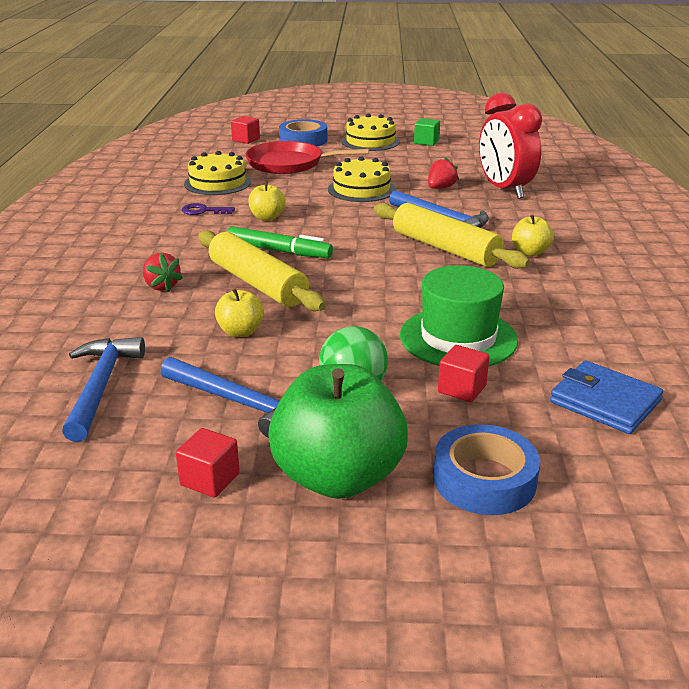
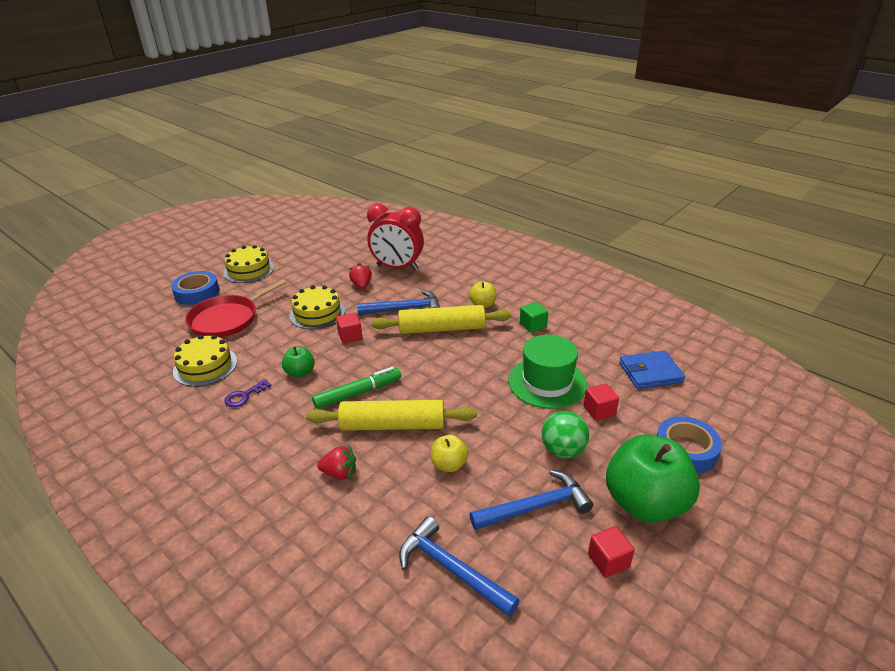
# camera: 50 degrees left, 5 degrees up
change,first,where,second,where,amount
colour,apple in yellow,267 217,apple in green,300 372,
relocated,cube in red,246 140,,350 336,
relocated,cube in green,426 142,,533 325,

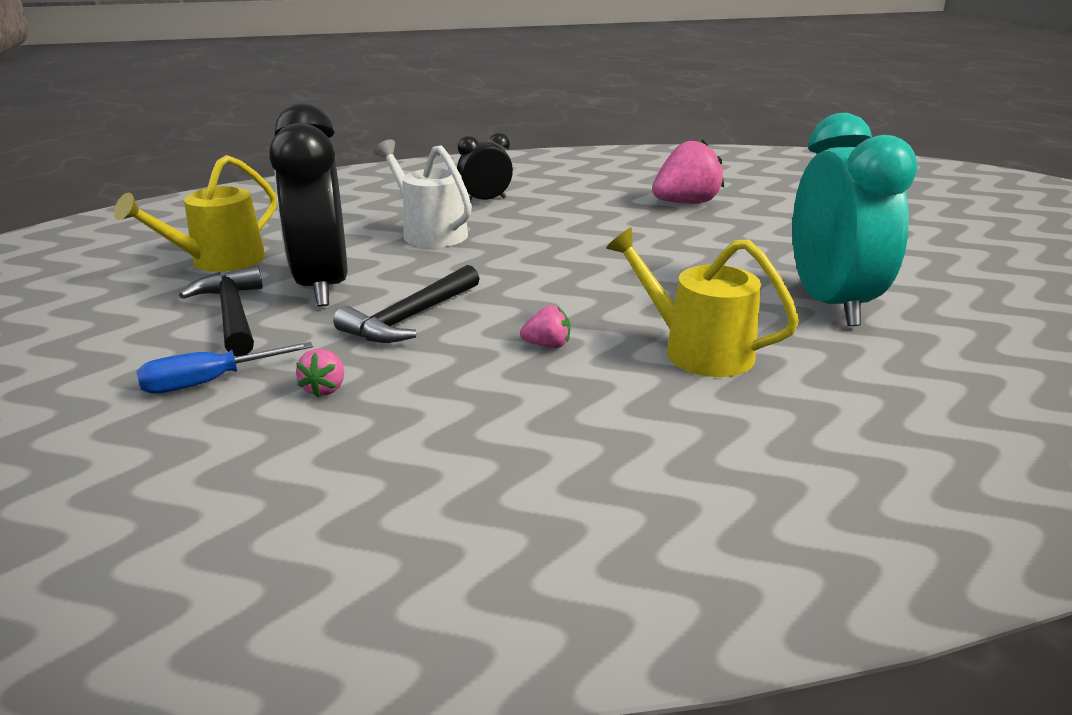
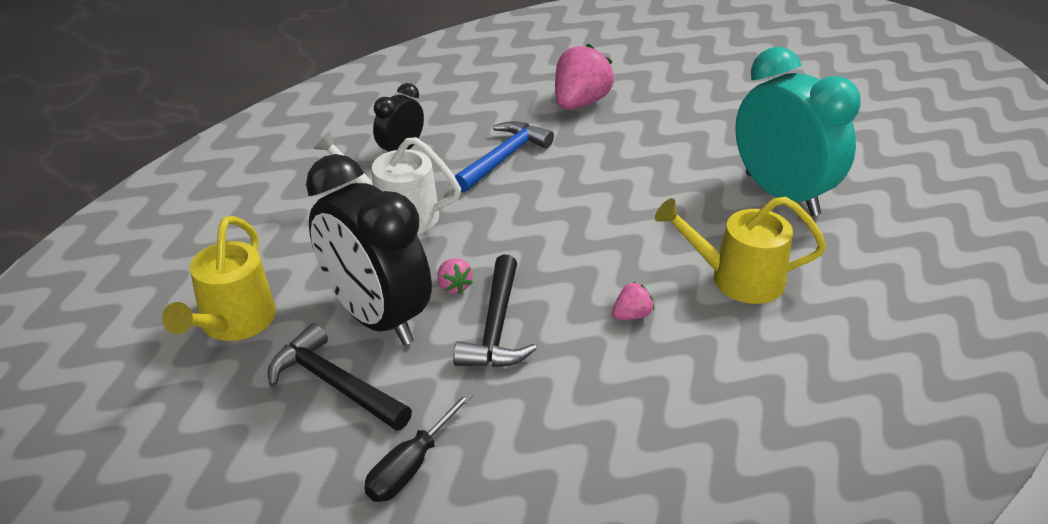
# camera: 30 degrees left, 10 degrees up
change,first,where,second,where,amount
colour,screwdriver in blue,208 382,screwdriver in black,410 467,
relocated,strawberry in pink,325 389,,454 286,
appeared,,,hammer in blue,503 158,

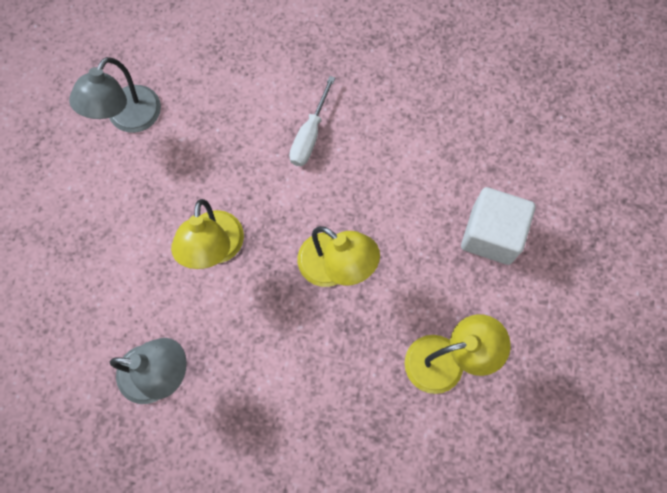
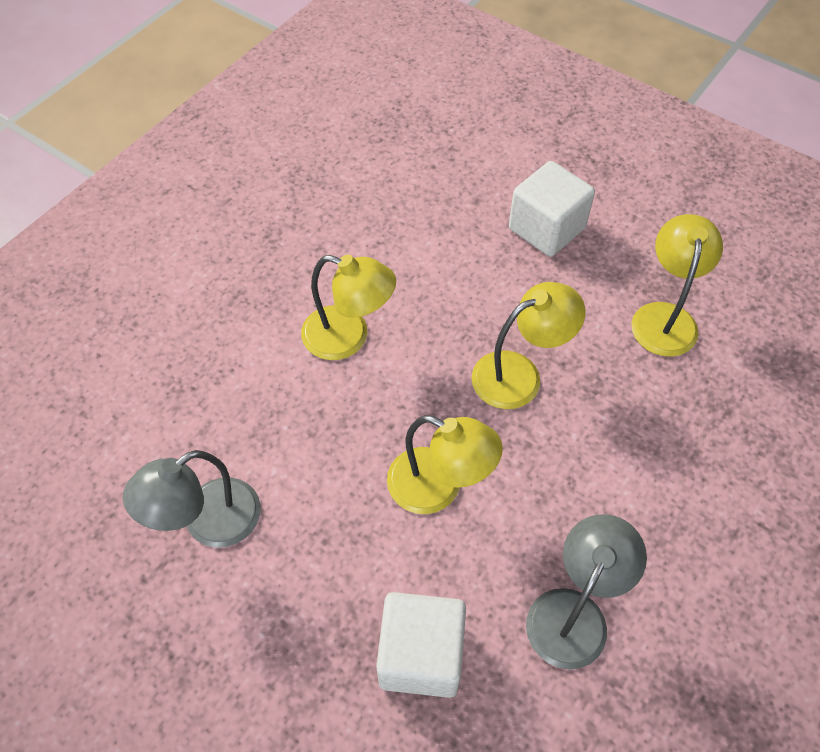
# camera: 65 degrees left, 15 degrees down
change,first,where,second,where,amount
spun,lamp in grey,128 119,,208 523,90 degrees clockwise
exchanged,screwdriver in white,310 135,lamp in yellow,348 337,
appeared,,,cube in white,421 655,

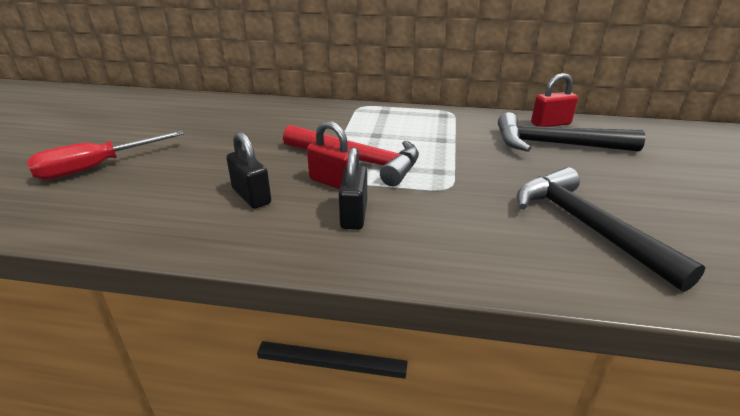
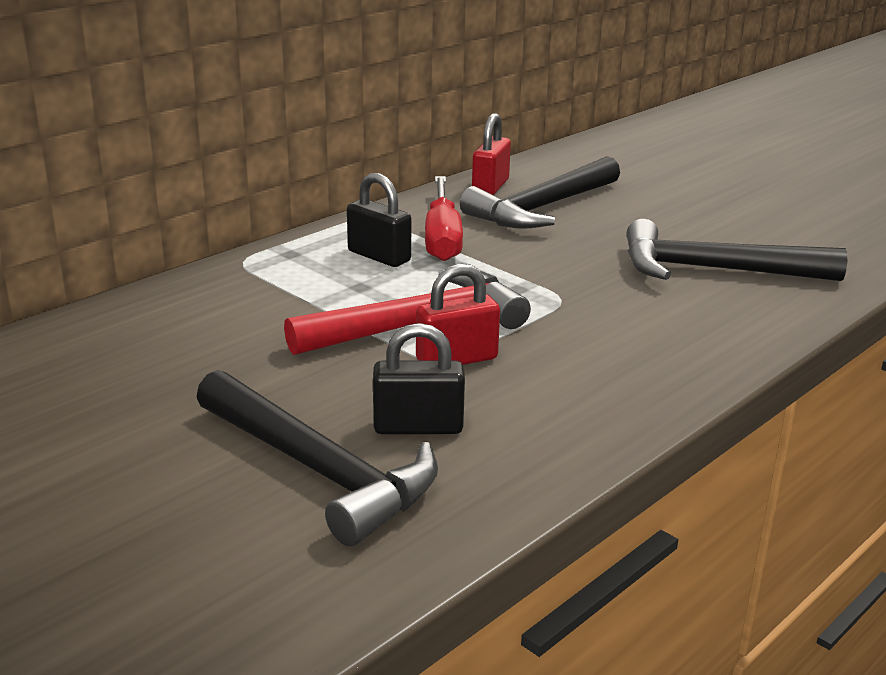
# camera: 55 degrees left, 5 degrees down
change,first,where,second,where,amount
appeared,,,hammer in black,320 470,
relocated,padlock in black,354 215,,379 256,
relocated,screwdriver in red,96 167,,442 237,

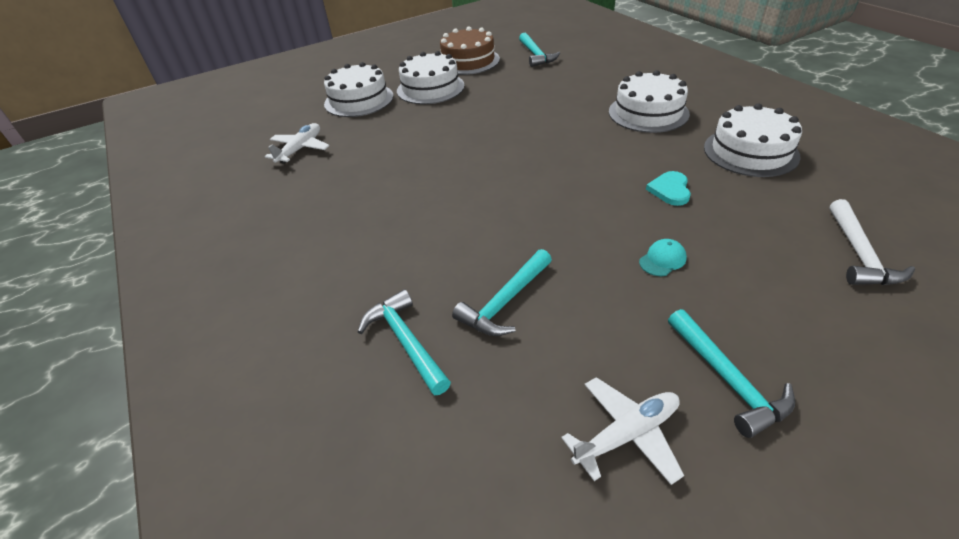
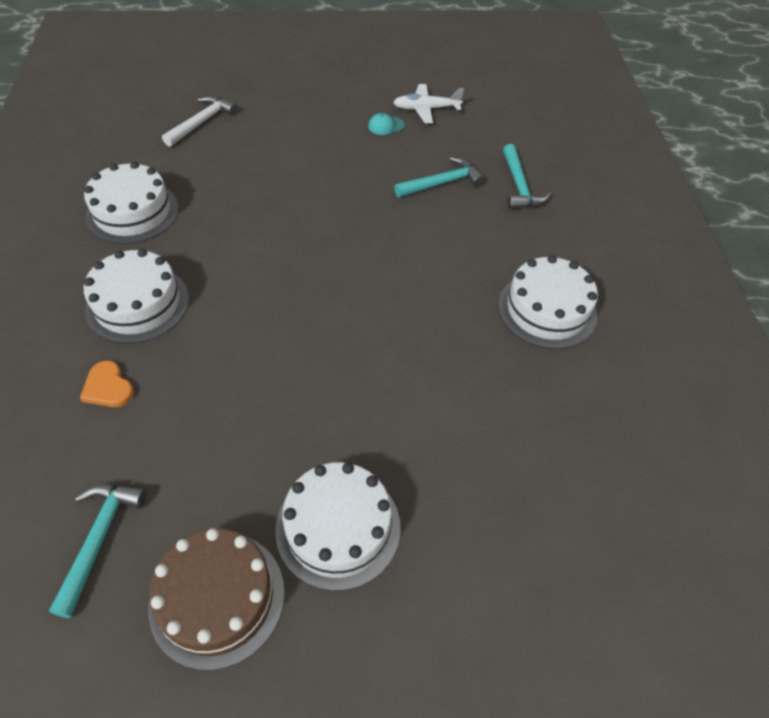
# camera: 160 degrees left, 10 degrees up
change,first,where,second,where,amount
appeared,,,heart in orange,108 387,
relocated,cap in turquoise,662 260,,386 126,
relocated,cake in white,359 100,,547 309,
missing,plane in white,300 149,,,
missing,heart in turquoise,670 190,,,
missing,hammer in turquoise,728 380,,,

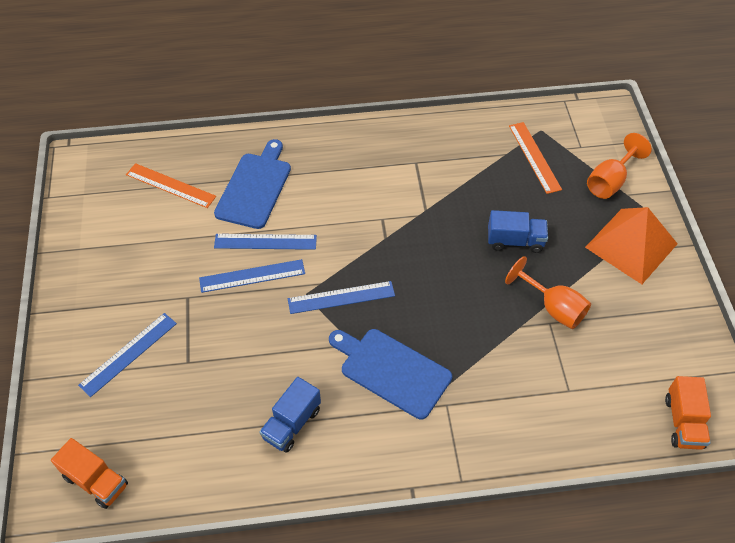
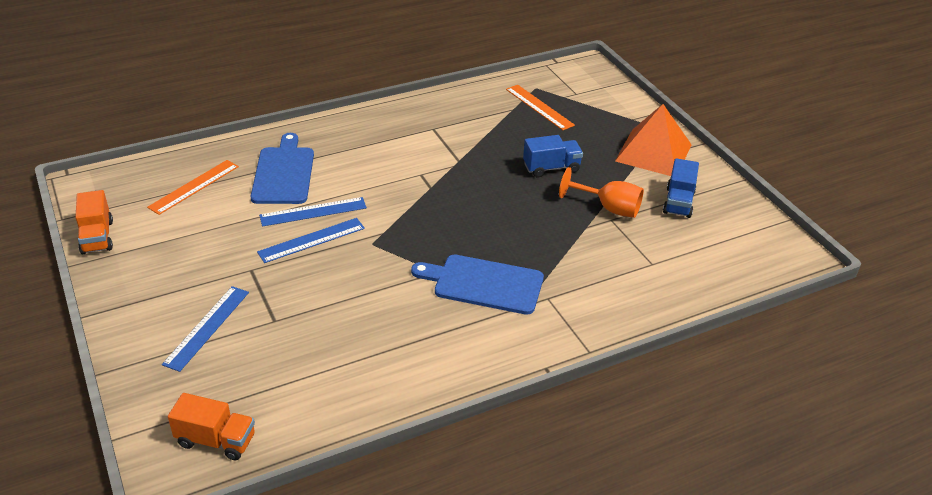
# camera: 20 degrees left, 15 degrees down
change,first,where,second,where,amount
relocated,truck in orange,683 422,,97 237,
spun,ruler in orange,170 185,,194 187,60 degrees counterclockwise
relocated,truck in blue,292 424,,678 202,
missing,ruler in blue,341 297,,,
missing,goblet in orange,610 181,,,

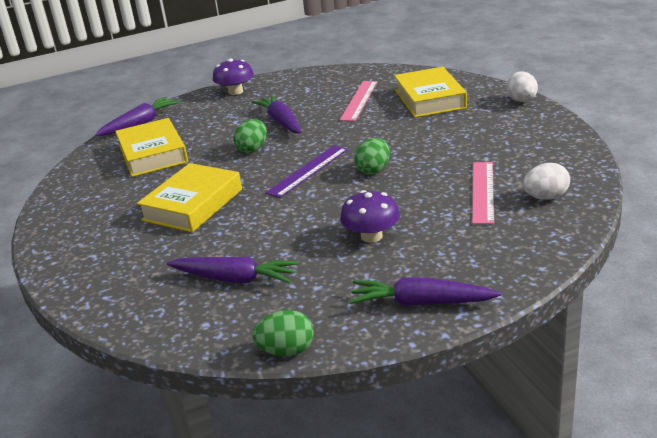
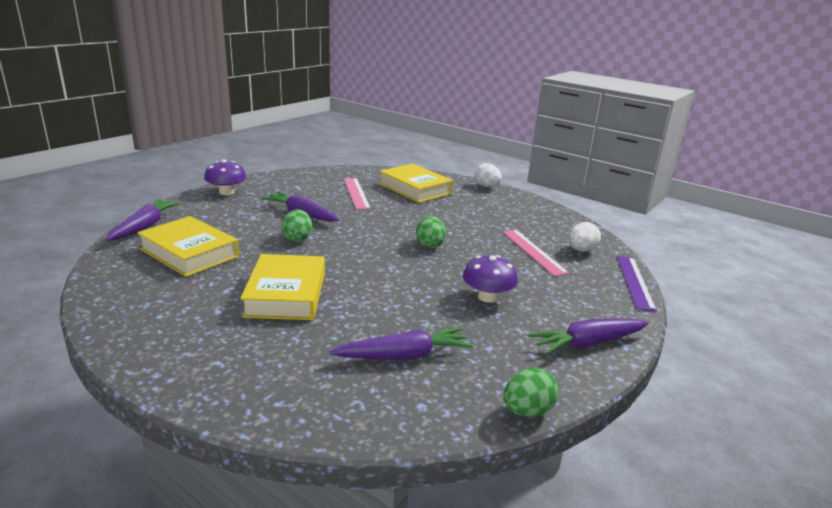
# camera: 35 degrees left, 5 degrees down
change,first,where,second,where,amount
relocated,ruler in purple,308 170,,634 282,

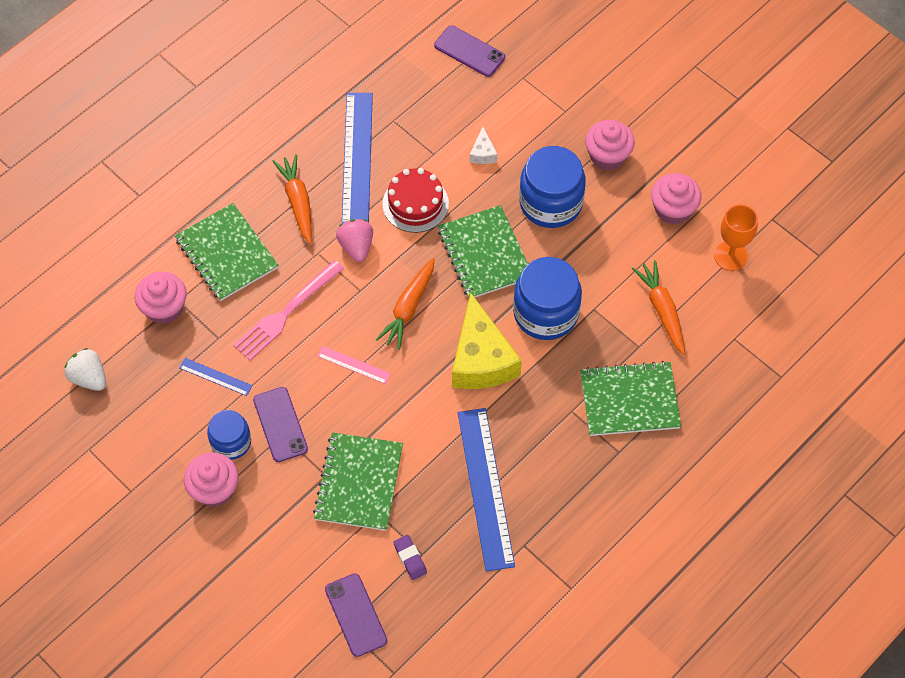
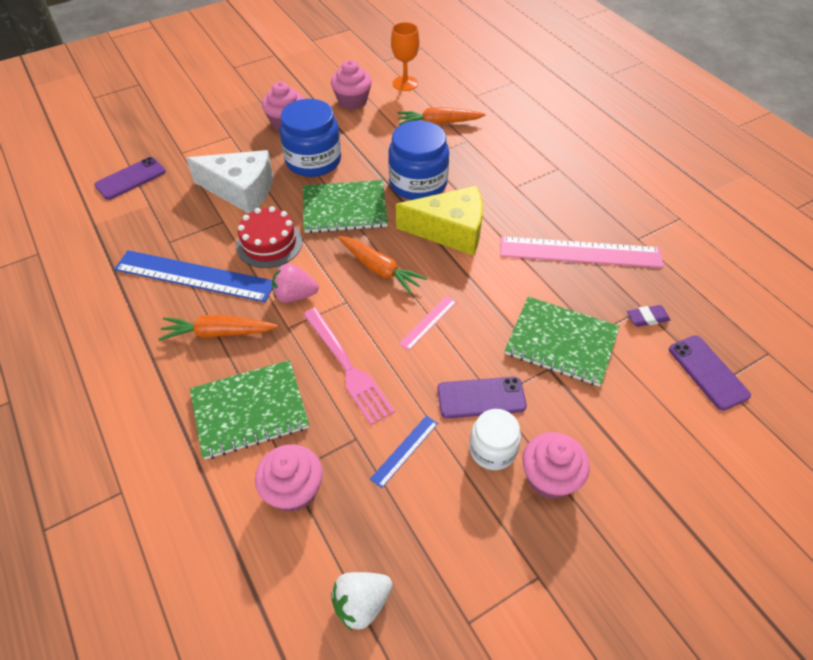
# camera: 75 degrees left, 10 degrees down
change,first,where,second,where,amount
size,cheese in white,483 153,,241 190,x2.36
colour,jar in blue,231 442,jar in white,492 449,
colour,ruler in blue,485 488,ruler in pink,580 252,
spun,phone in purple,355 615,,707 372,75 degrees clockwise
missing,notebook in green,629 400,,,

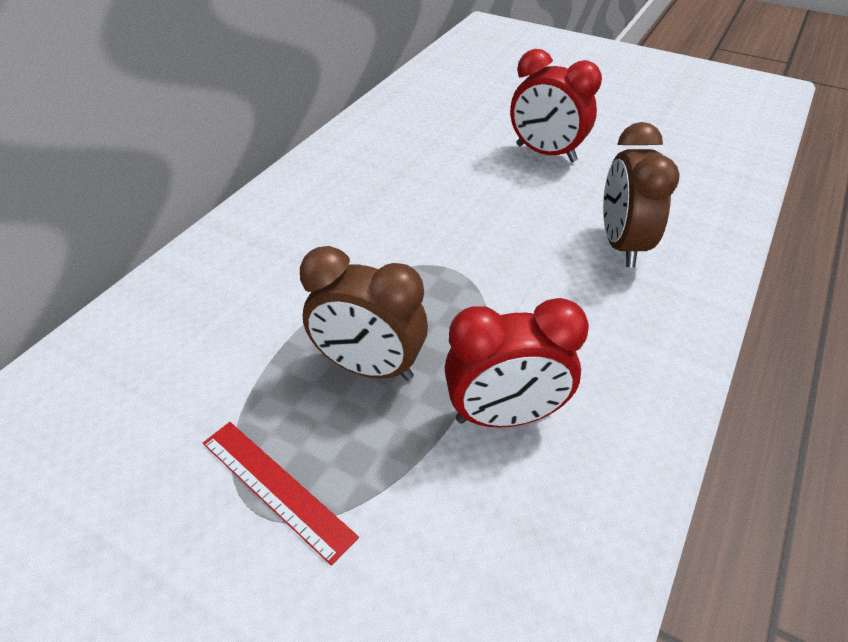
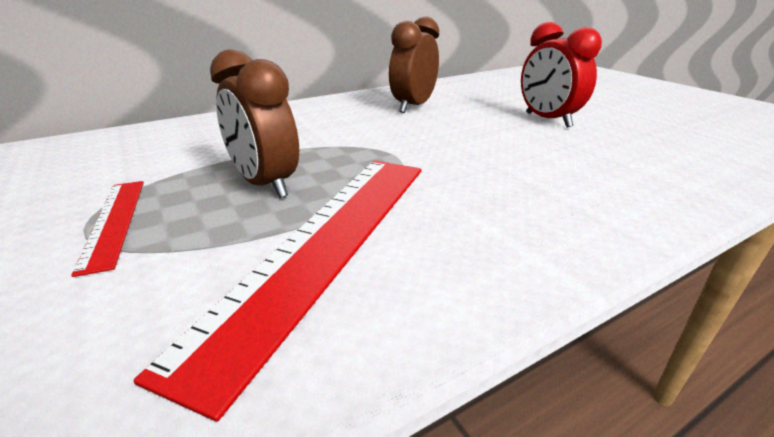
# camera: 30 degrees right, 15 degrees down
change,first,where,second,where,amount
exchanged,clock in red,504 415,ruler in red,326 243,
relocated,clock in brown,621 244,,413 107,

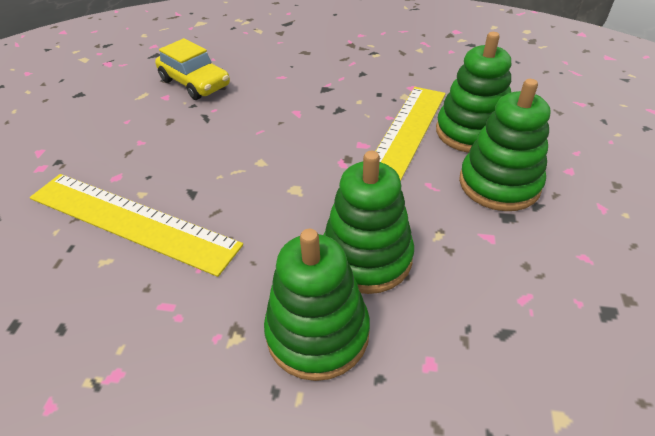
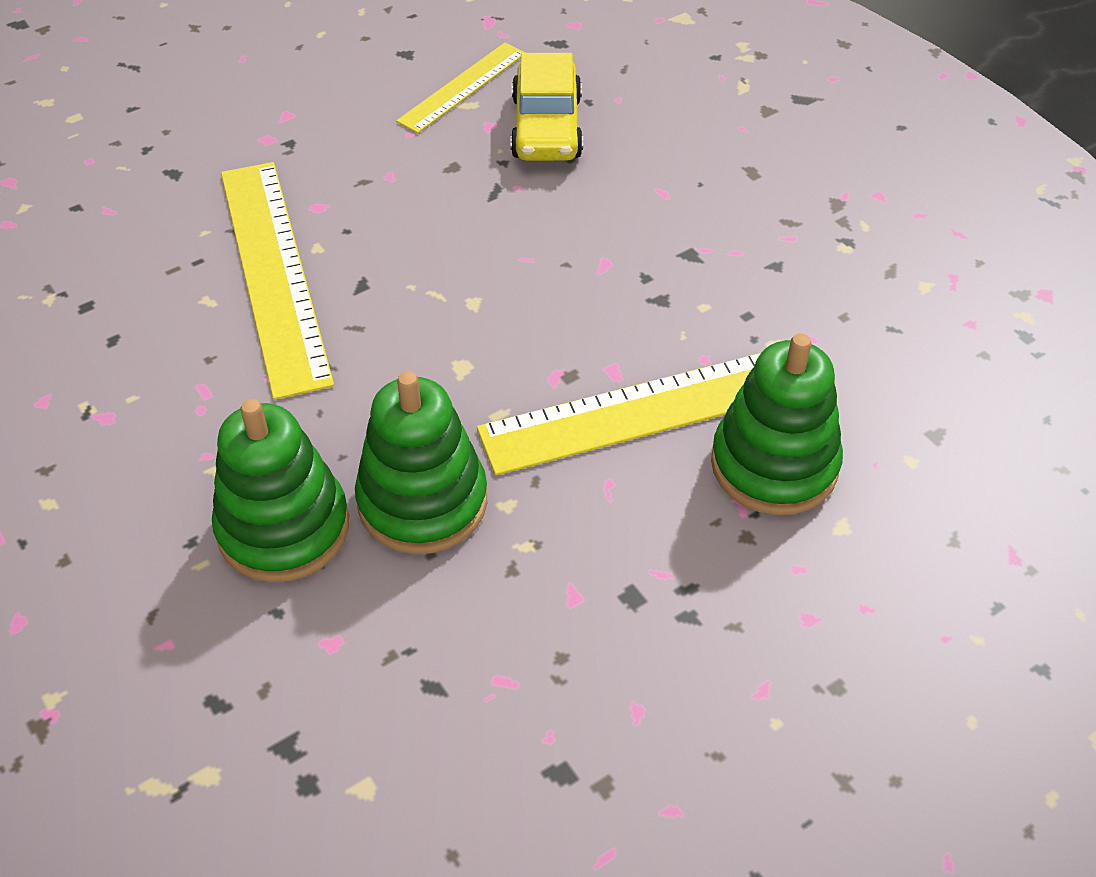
# camera: 45 degrees right, 5 degrees up
change,first,where,second,where,amount
appeared,,,ruler in yellow,462 87,
missing,stacking toy in green,499 184,,,

